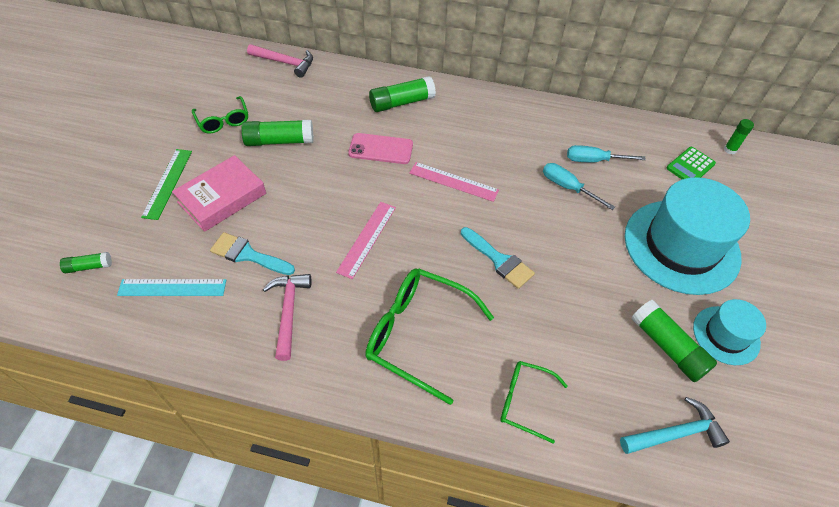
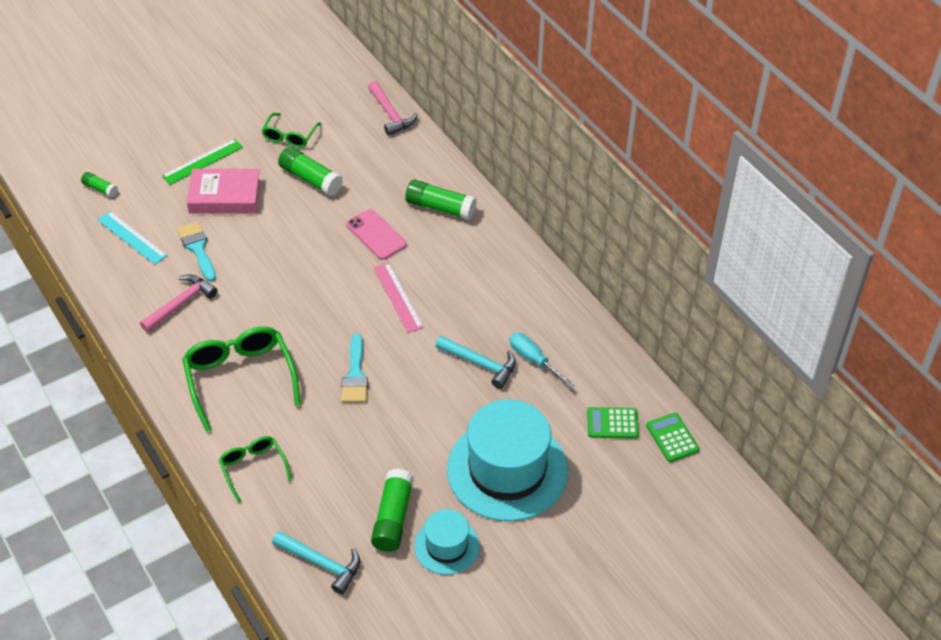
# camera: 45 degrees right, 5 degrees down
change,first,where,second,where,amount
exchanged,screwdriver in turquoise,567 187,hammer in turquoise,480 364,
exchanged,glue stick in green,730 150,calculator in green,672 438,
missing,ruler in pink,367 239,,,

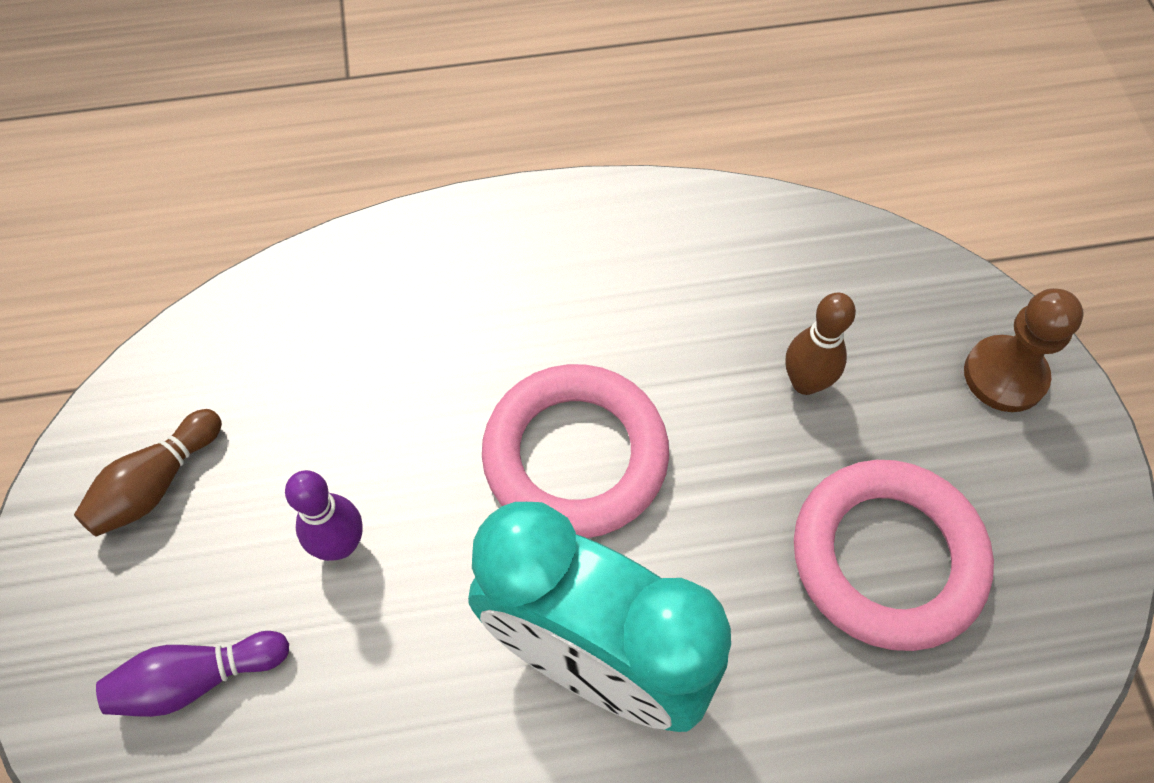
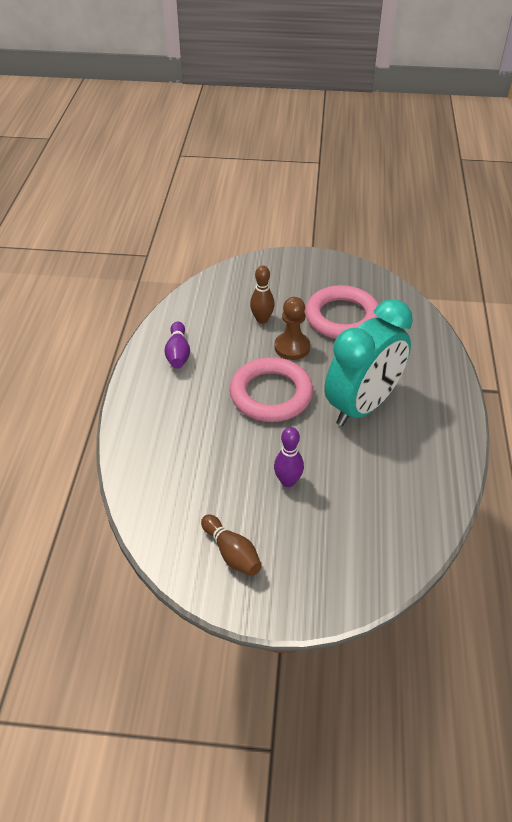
# camera: 75 degrees left, 15 degrees down
change,first,where,second,where,amount
relocated,bowling pin in purple,197 679,,178 353,
relocated,pawn in brown,1004 375,,292 347,

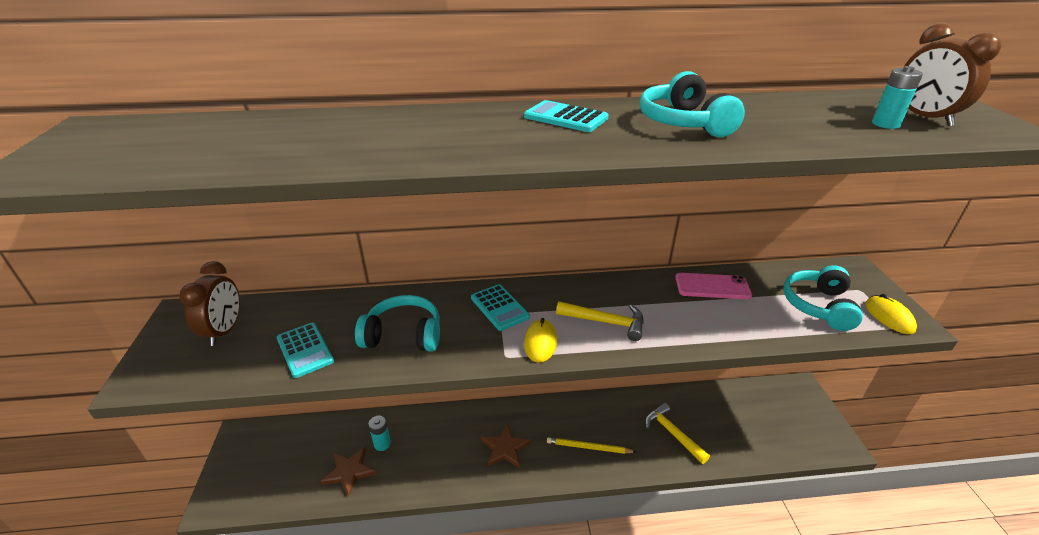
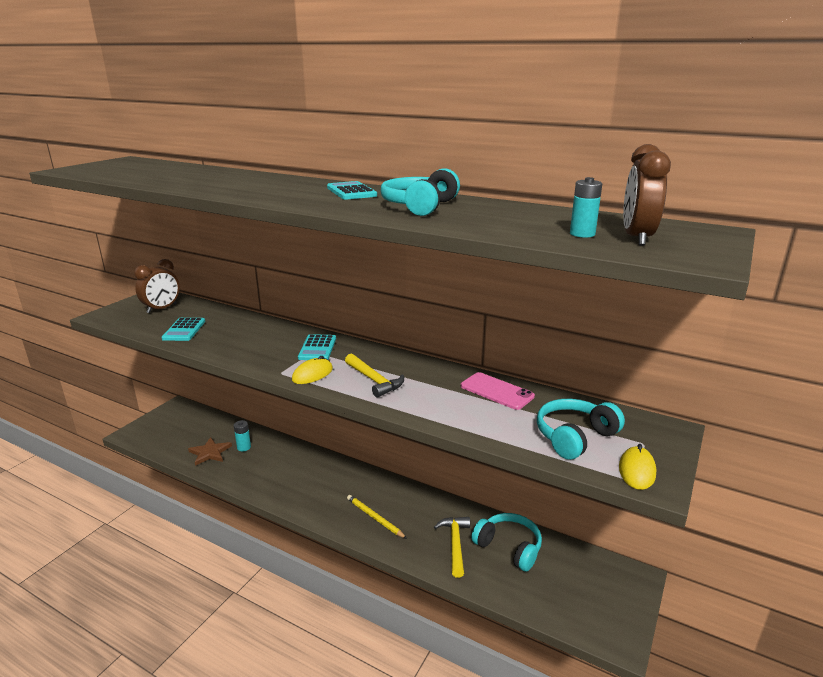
# camera: 35 degrees right, 10 degrees down
change,first,where,second,where,amount
relocated,headphones in turquoise,403 335,,509 547,
missing,star in brown,505 448,,,

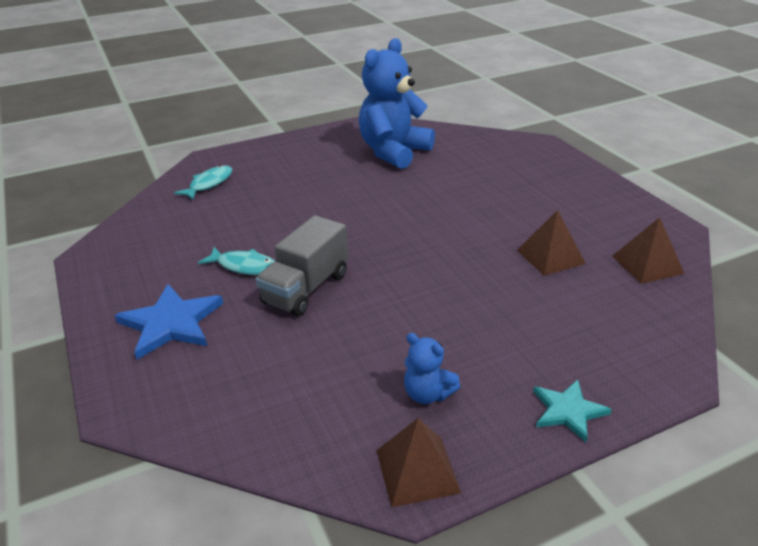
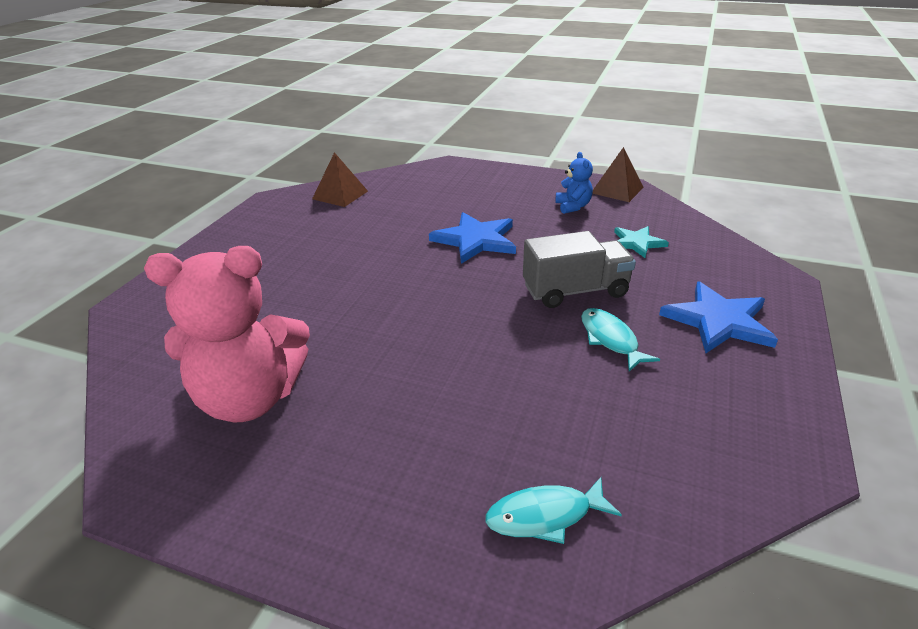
# camera: 135 degrees left, 0 degrees up
change,first,where,second,where,amount
colour,teddy bear in blue,393 152,teddy bear in pink,250 399,
appeared,,,star in blue,475 240,
relocated,star in turquoise,568 411,,637 243,
missing,pyramid in brown,550 256,,,

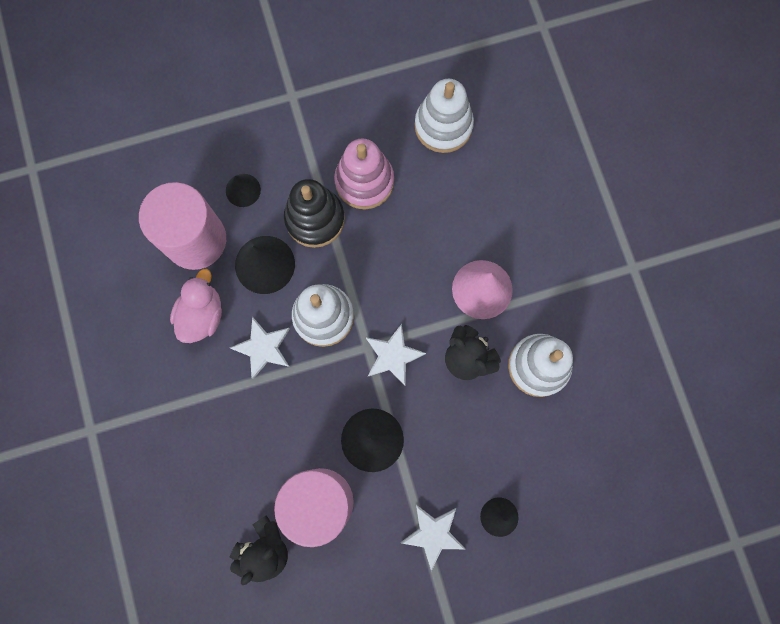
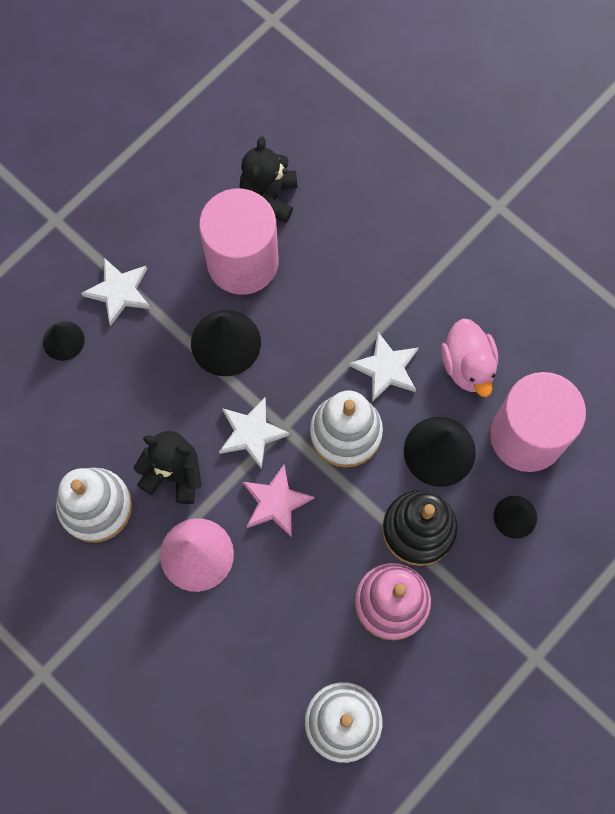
# camera: 150 degrees right, 5 degrees down
change,first,where,second,where,amount
appeared,,,star in pink,276 502,

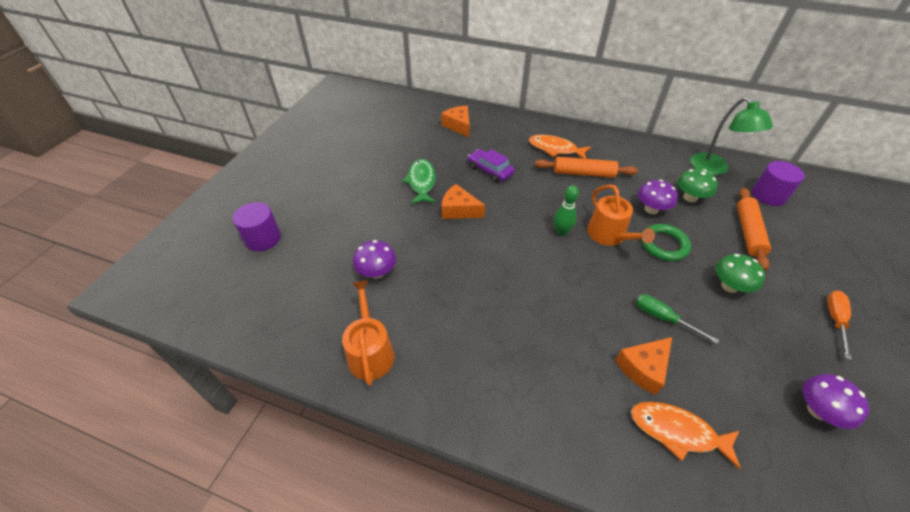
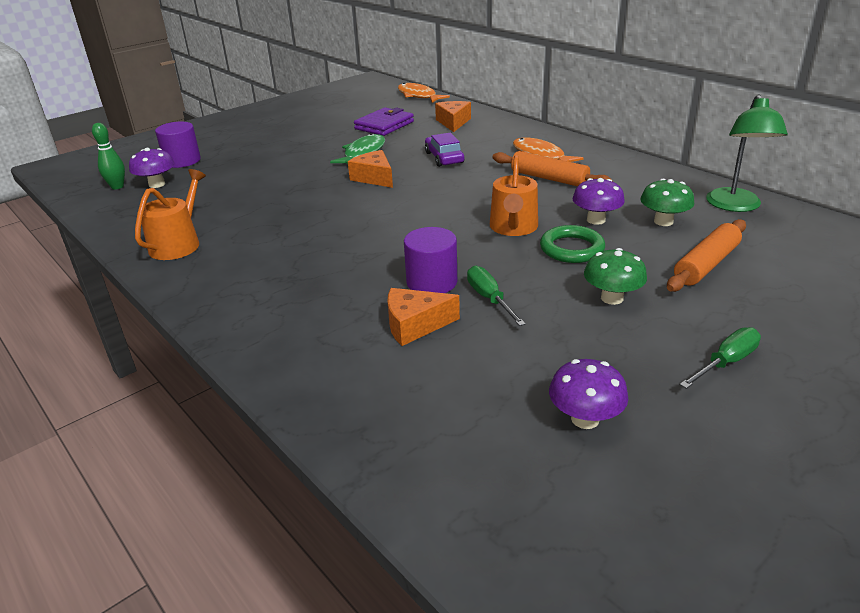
# camera: 30 degrees right, 15 degrees down
change,first,where,second,where,amount
relocated,bowling pin in green,561 232,,117 187,
relocated,mushroom in purple,377 272,,157 184,
appeared,,,wallet in purple,384 125,
relocated,fish in orange,677 432,,418 96,
relocated,cylinder in purple,768 195,,431 282,
colour,screwdriver in orange,835 320,screwdriver in green,726 362,

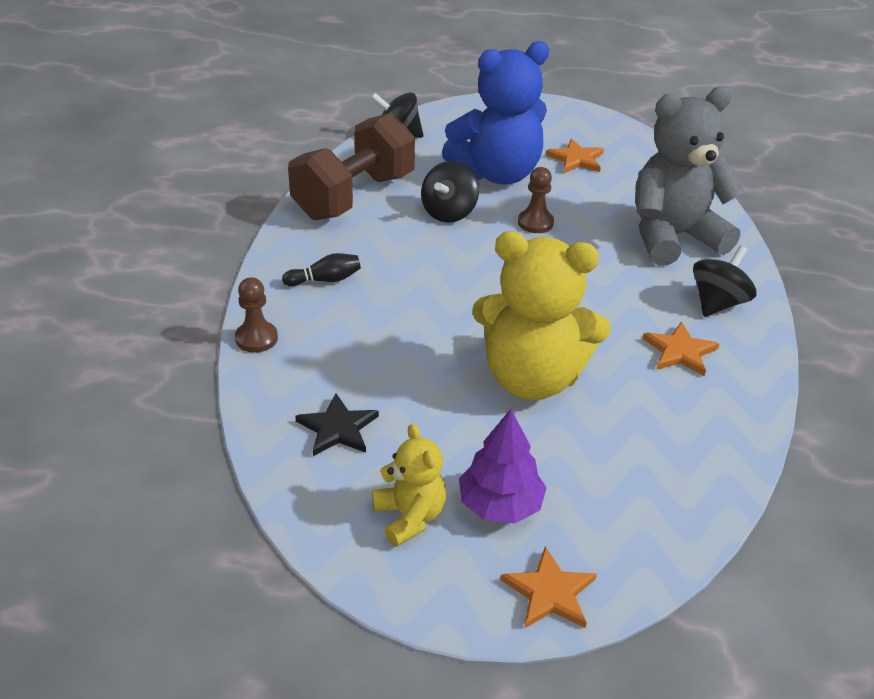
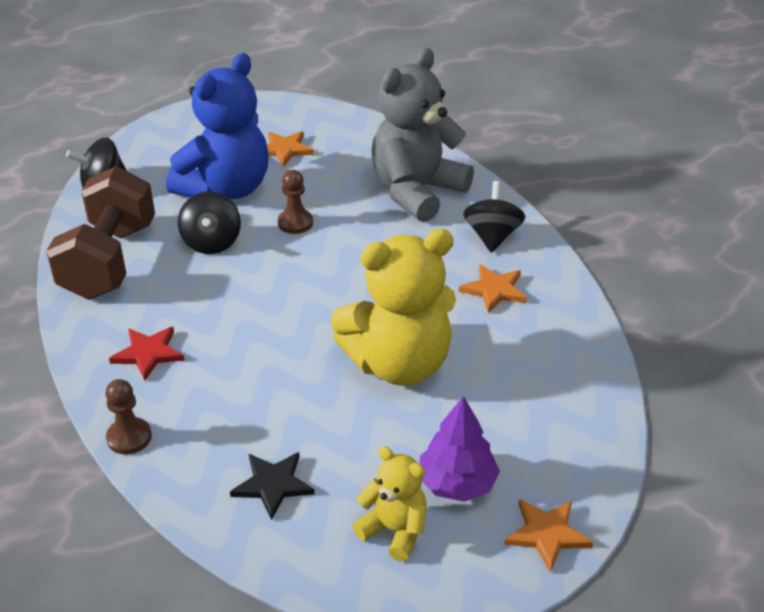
# camera: 30 degrees left, 0 degrees up
change,first,where,second,where,amount
exchanged,bowling pin in black,325 280,star in red,148 353,

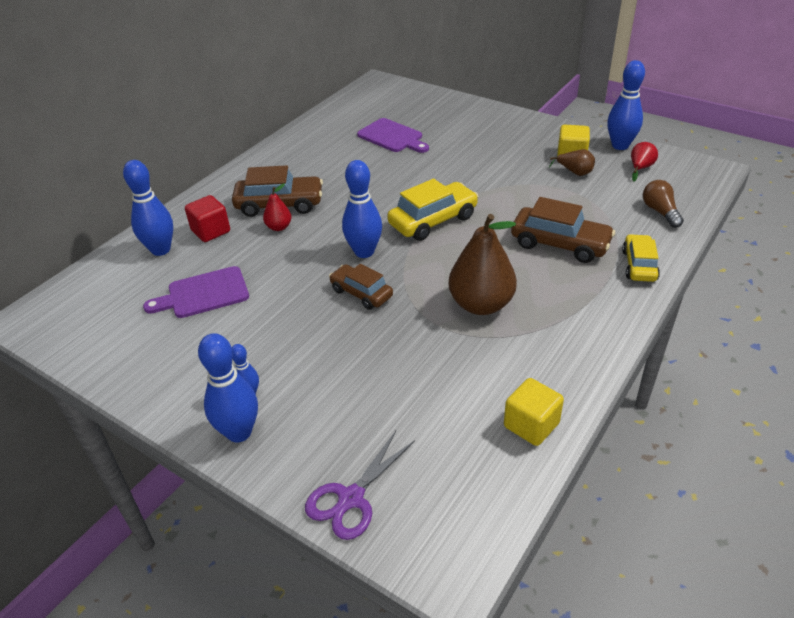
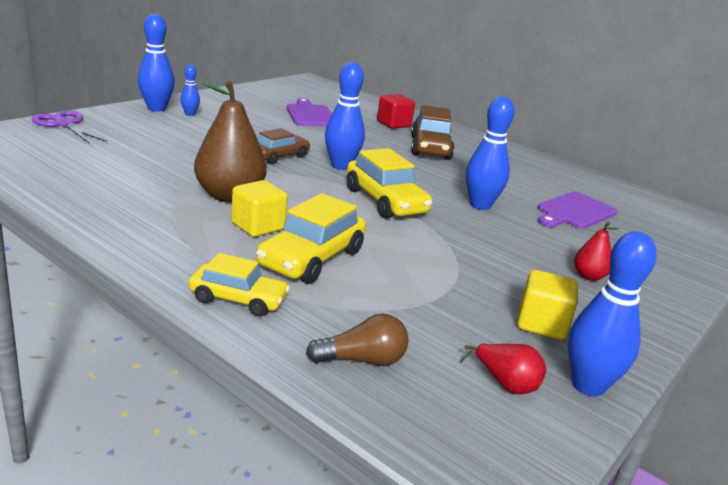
# camera: 90 degrees right, 15 degrees down
change,first,where,second,where,amount
relocated,cube in yellow,531 425,,258 226,
colour,car in brown,560 244,car in yellow,312 258,
relocated,bowling pin in blue,160 250,,480 205,
relocated,pear in red,279 227,,588 276,
missing,pear in brown,575 172,,,

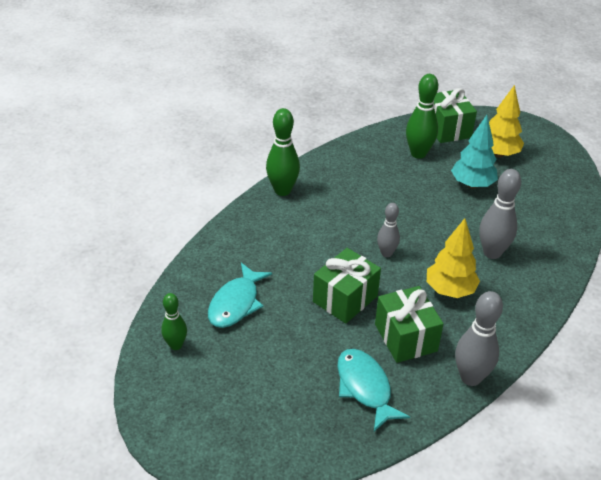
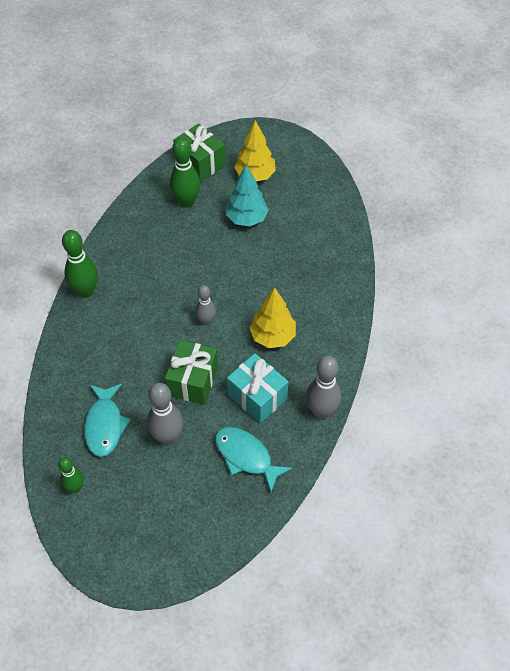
# camera: 25 degrees left, 15 degrees up
change,first,where,second,where,amount
relocated,bowling pin in grey,492 253,,167 437,
colour,gift in green,405 337,gift in turquoise,257 397,

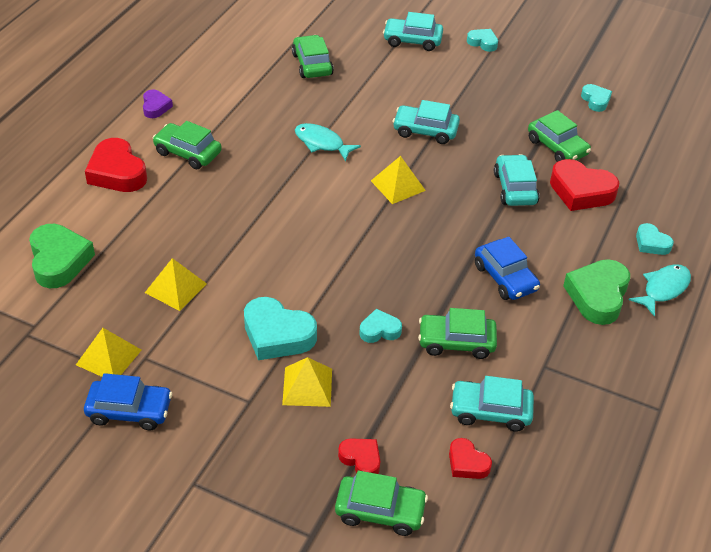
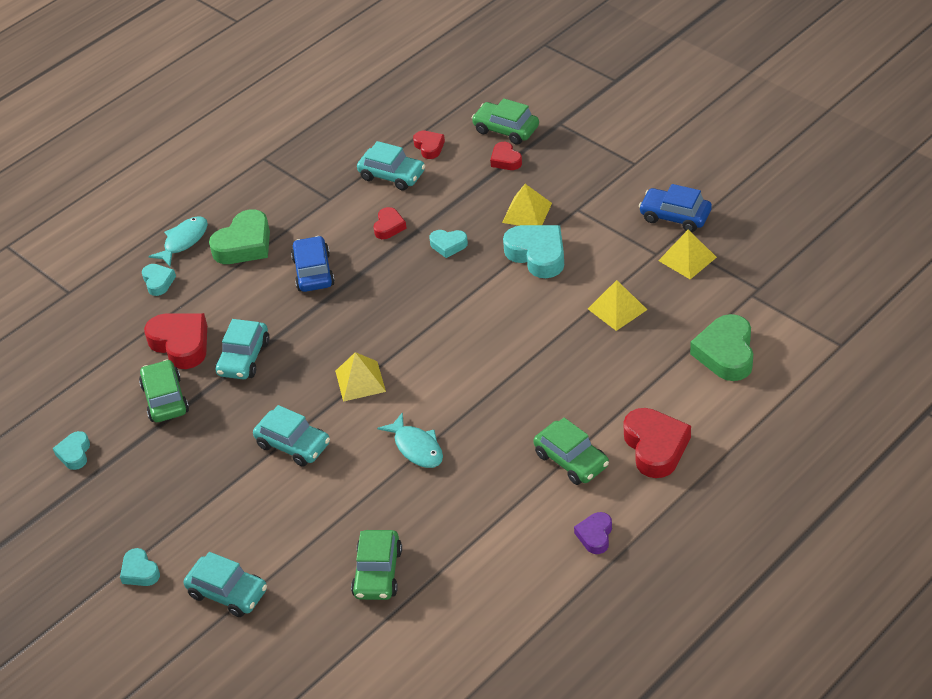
# camera: 155 degrees left, 0 degrees up
change,first,where,second,where,amount
spun,fish in turquoise,663 289,,183 241,150 degrees clockwise
exchanged,car in green,456 342,heart in red,389 226,

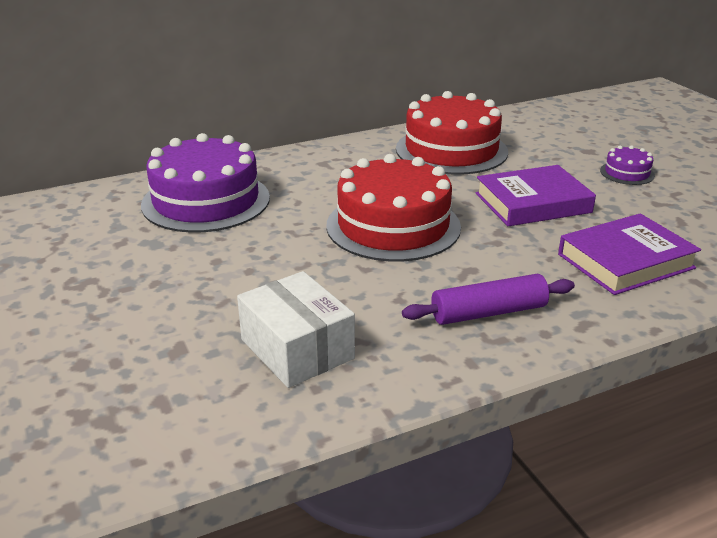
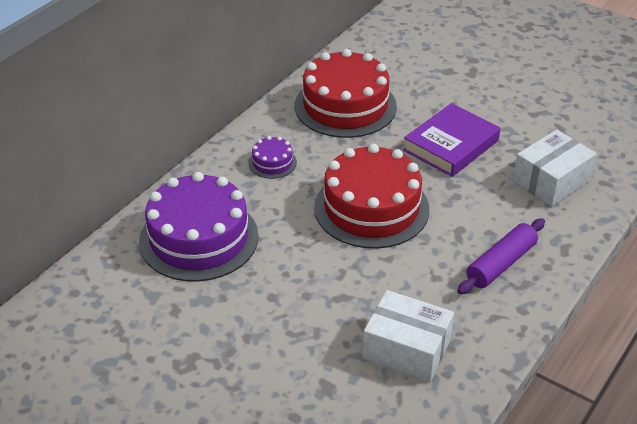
# camera: 30 degrees left, 10 degrees up
change,first,where,second,where,amount
relocated,cake in purple,627 173,,272 163,
exchanged,book in purple,625 261,box in white,551 181,

